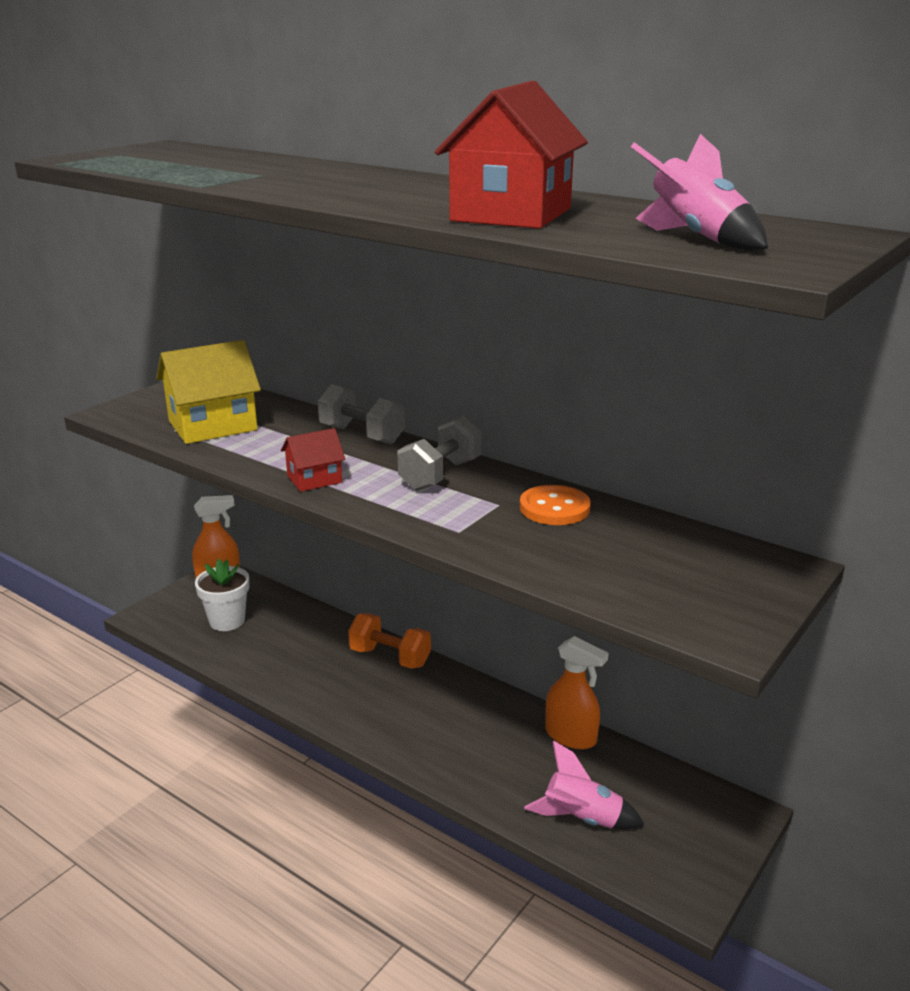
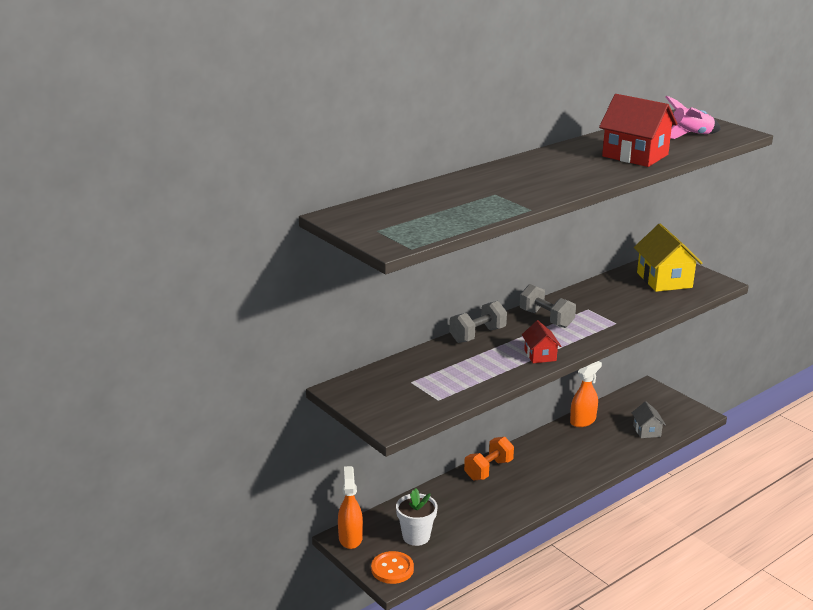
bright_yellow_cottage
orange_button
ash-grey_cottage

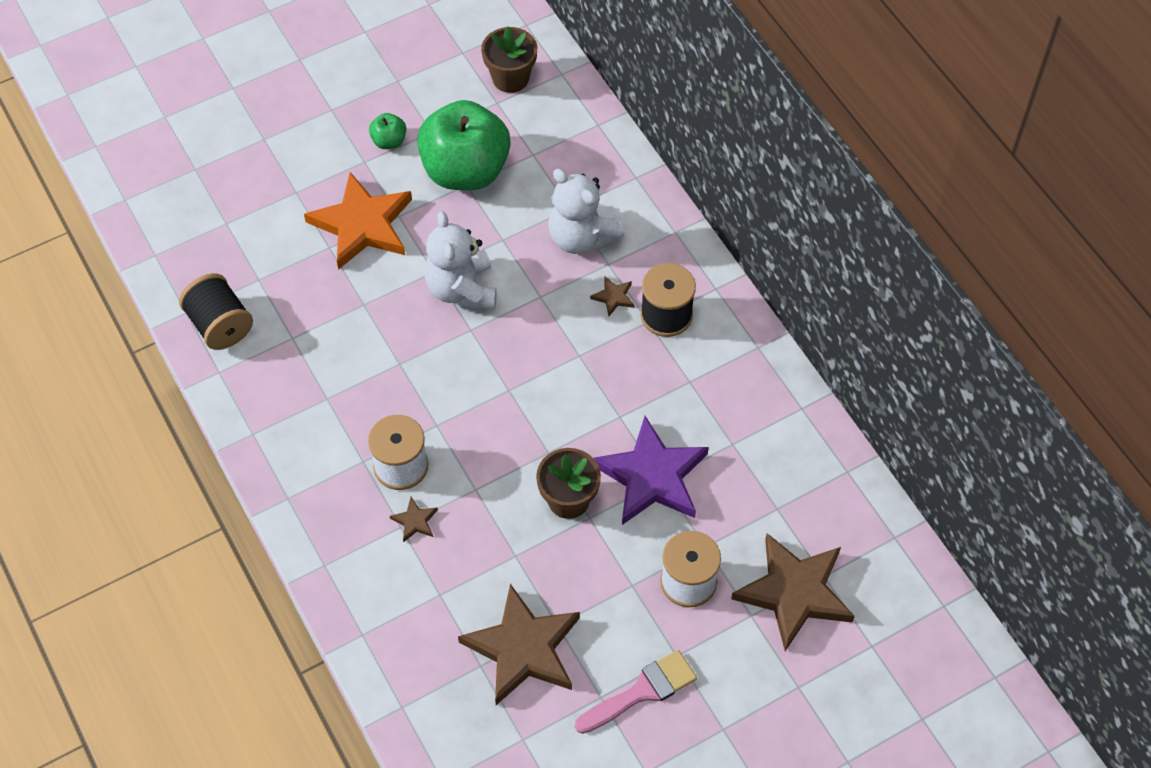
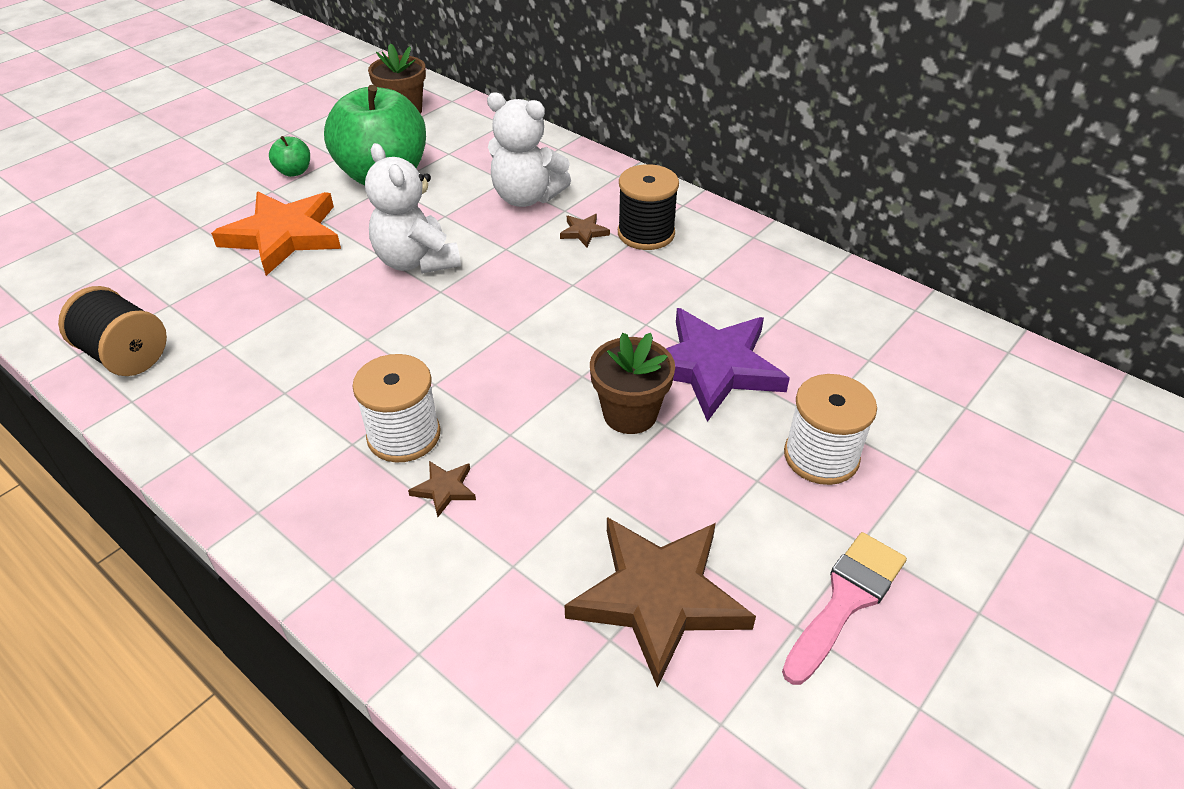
dark_brown_star (4th from left in the first image)

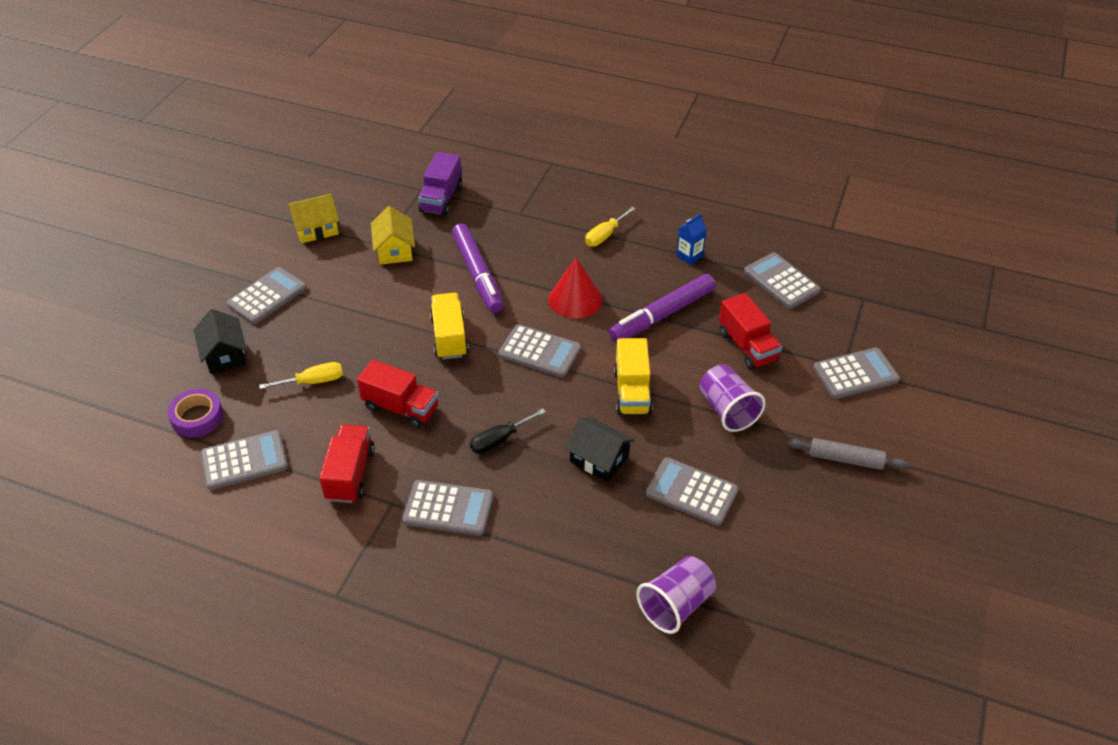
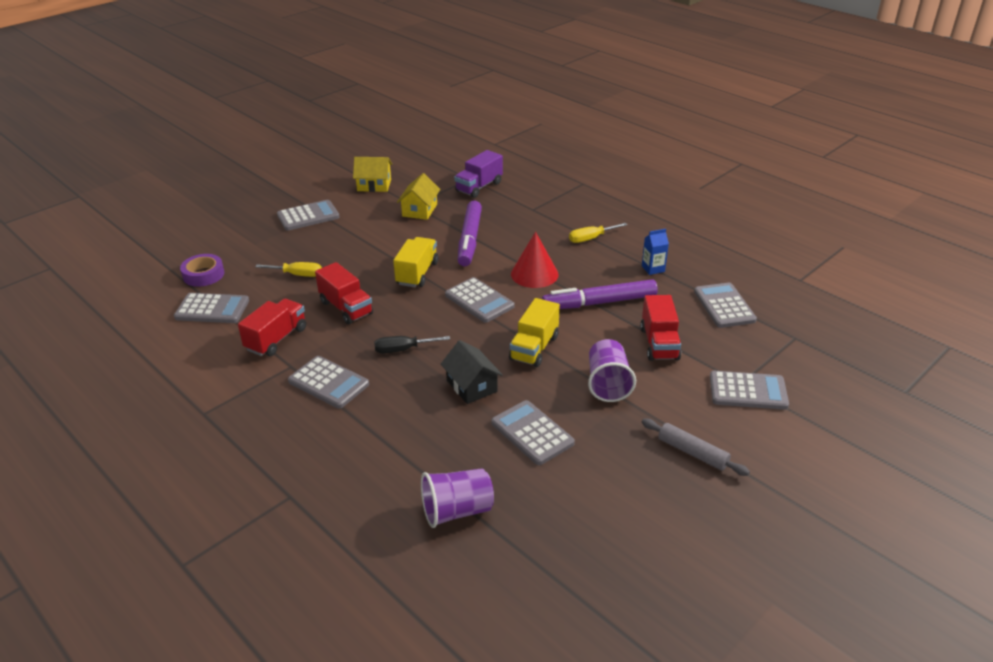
jet-black_cottage (1st from left in the first image)

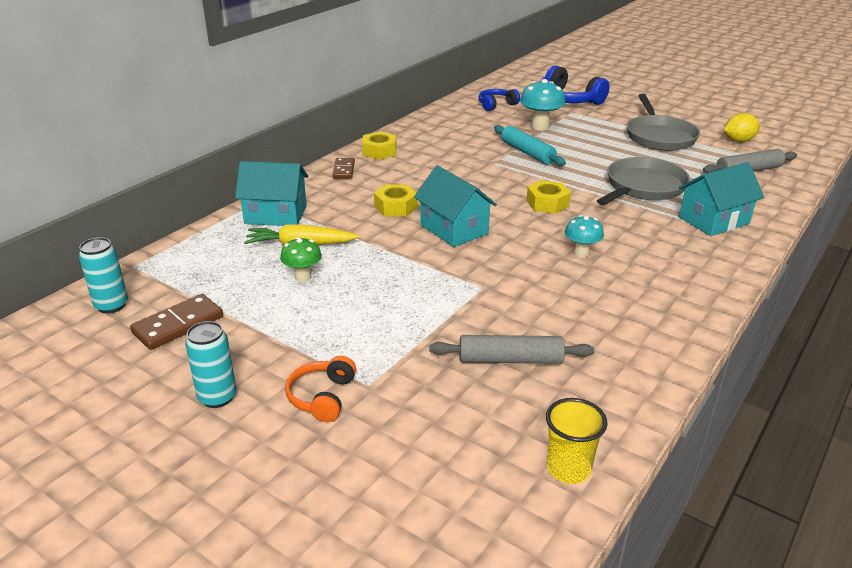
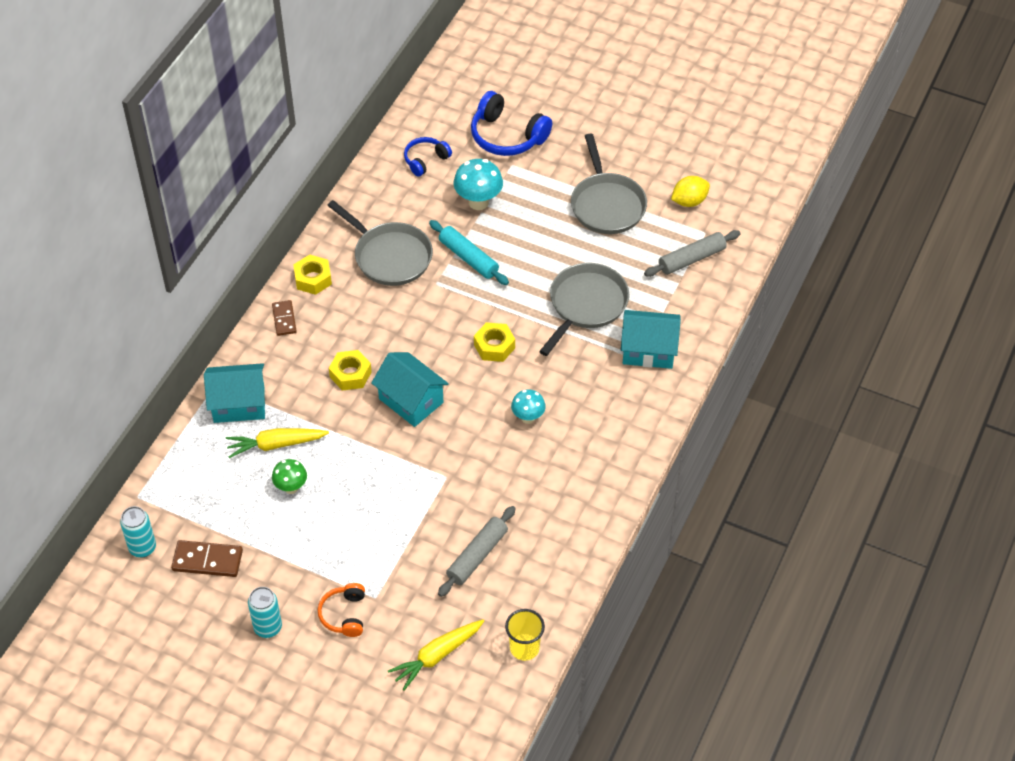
ash-grey_frying_pan (1st from left)
bright_yellow_carrot (2nd from left)
dark_brown_domino_piece (1st from left)
ash-grey_rolling_pin (1st from left)
turquoise_cottage (3rd from left)

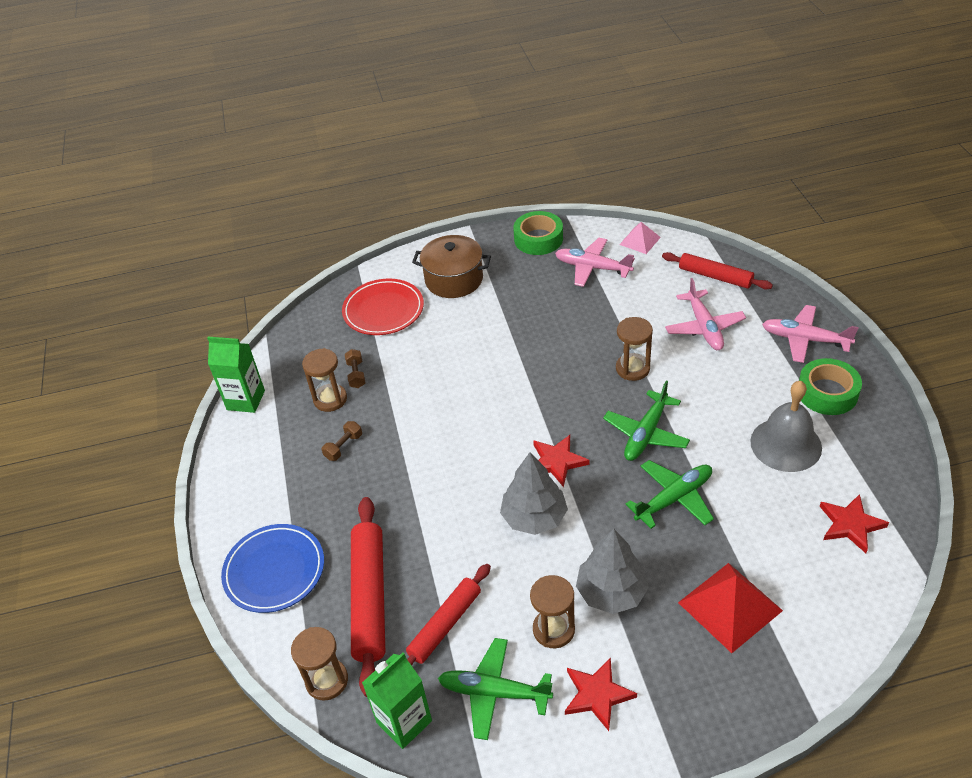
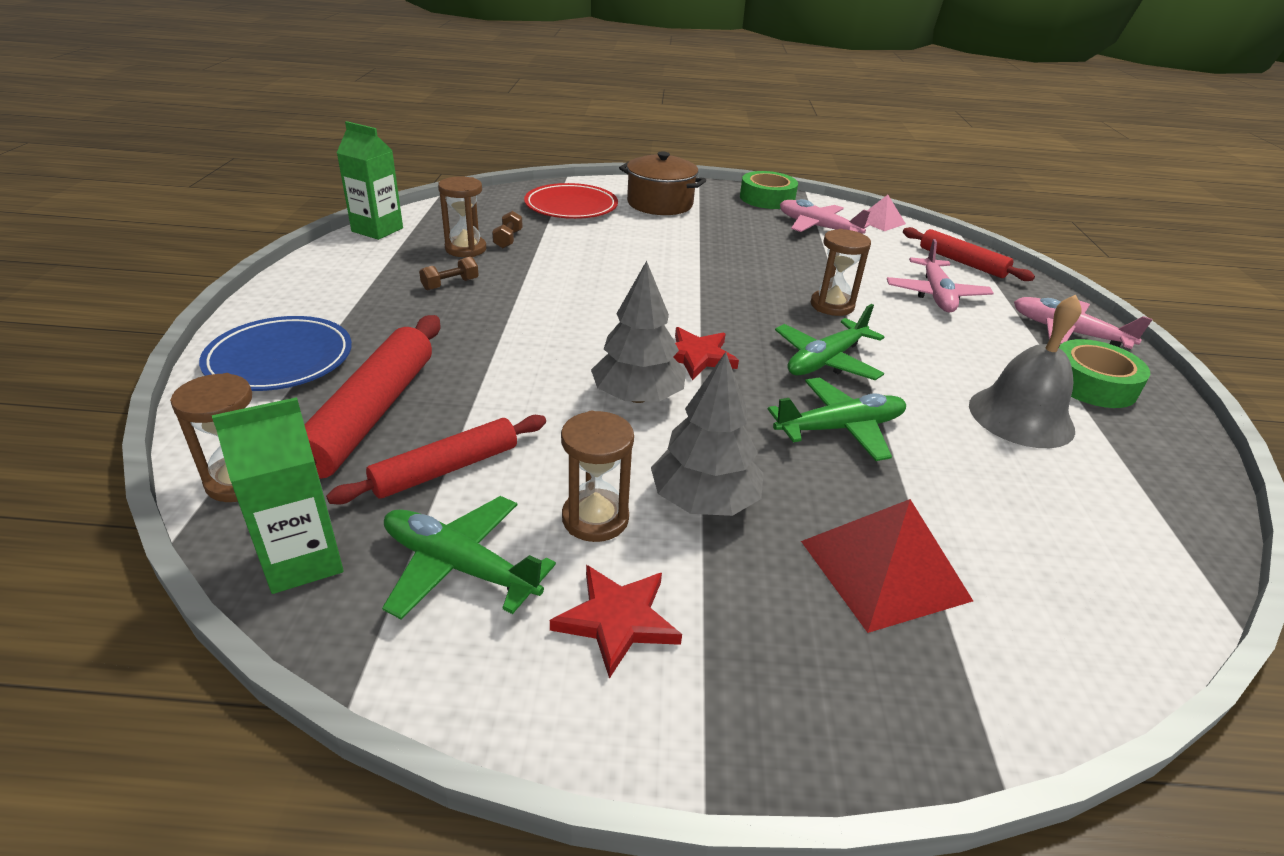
crimson_star (3rd from left in the first image)

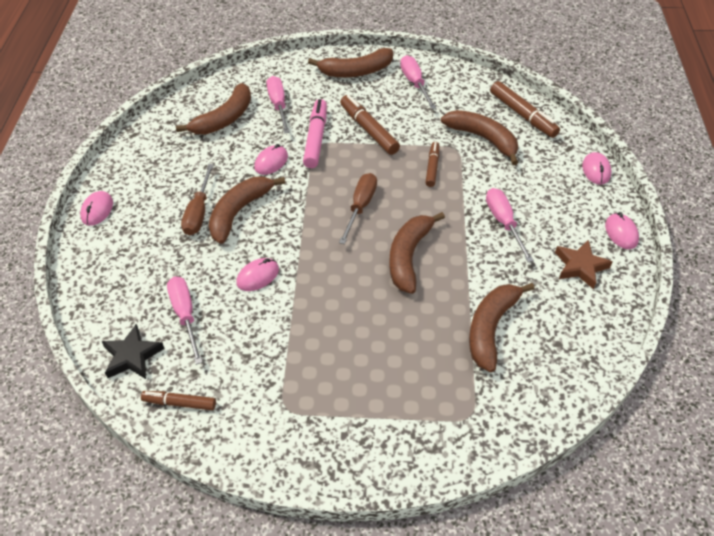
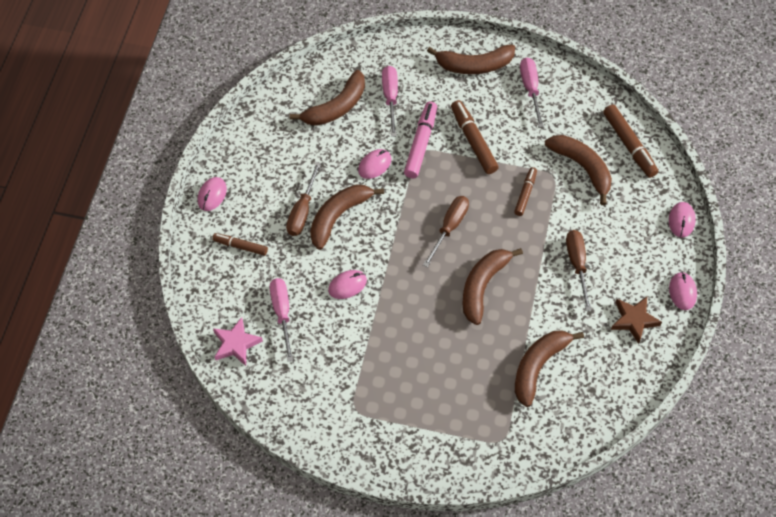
dark_brown_marker (1st from left)
rose-pink_star
dark_brown_hand_screwdriver (3rd from left)

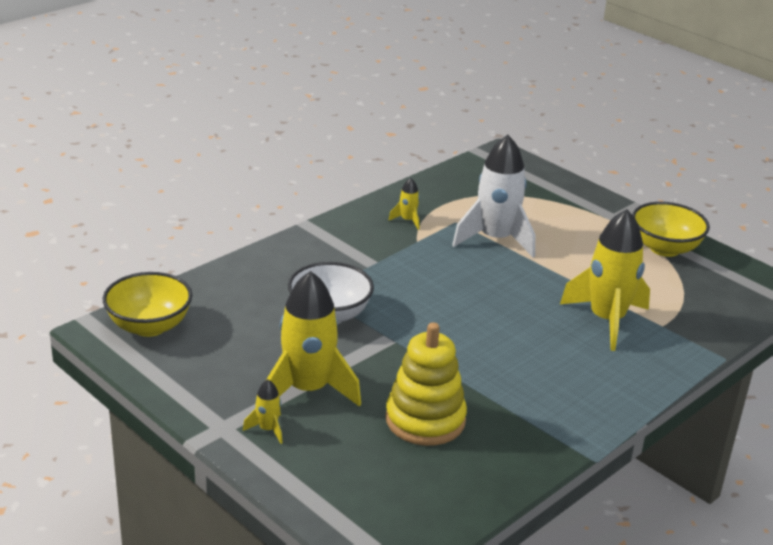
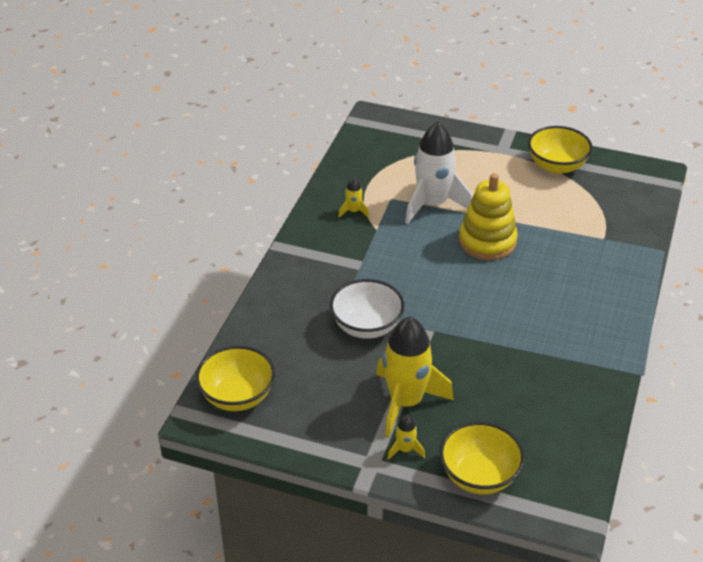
bright_yellow_rocket (4th from left in the first image)
bright_yellow_bowl (2nd from left)
bright_yellow_stacking_rings

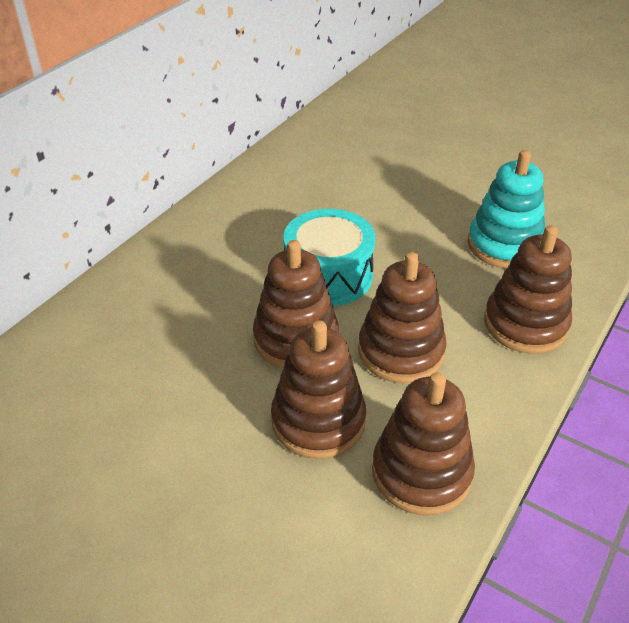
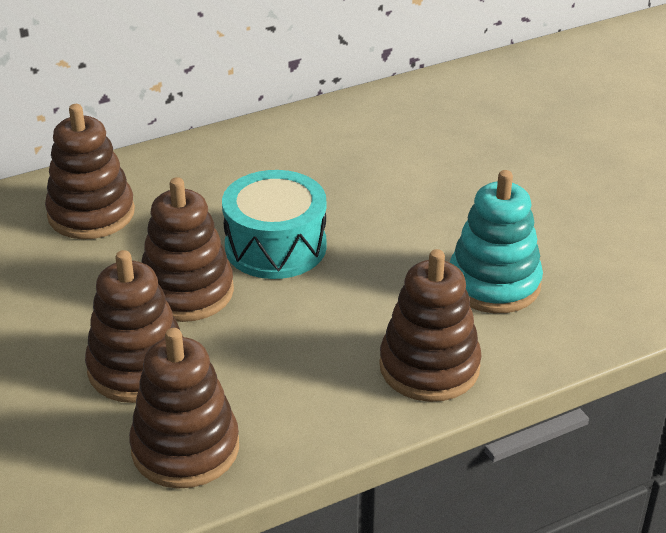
dark_brown_stacking_rings (1st from left)

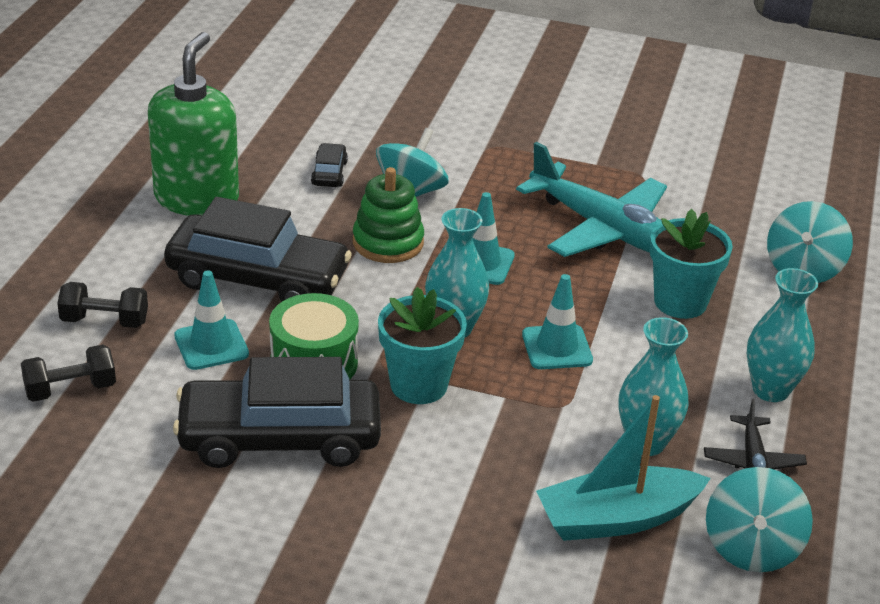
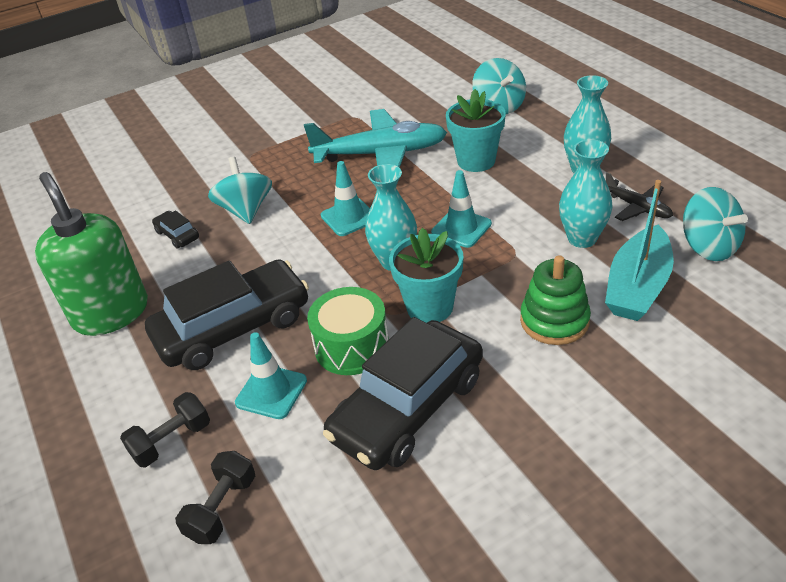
leaf-green_stacking_rings

